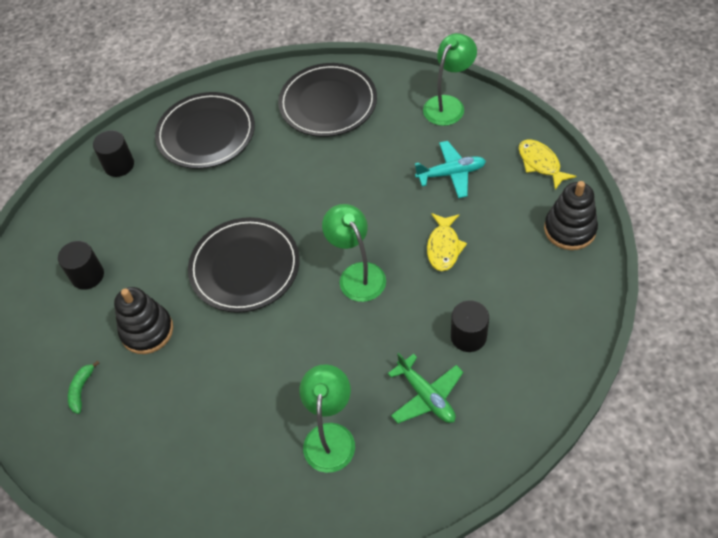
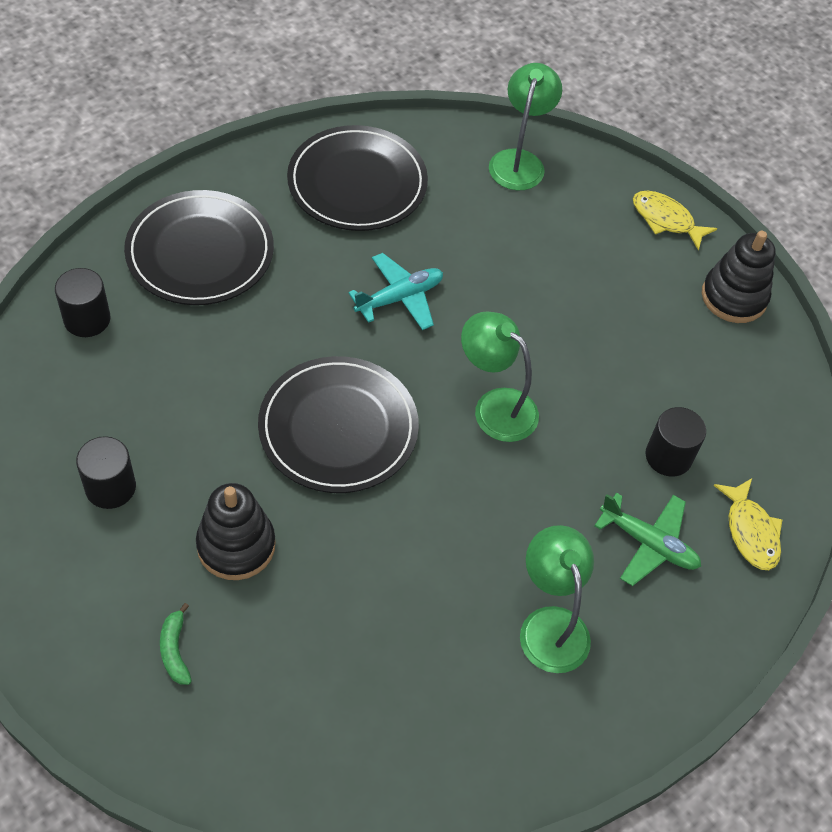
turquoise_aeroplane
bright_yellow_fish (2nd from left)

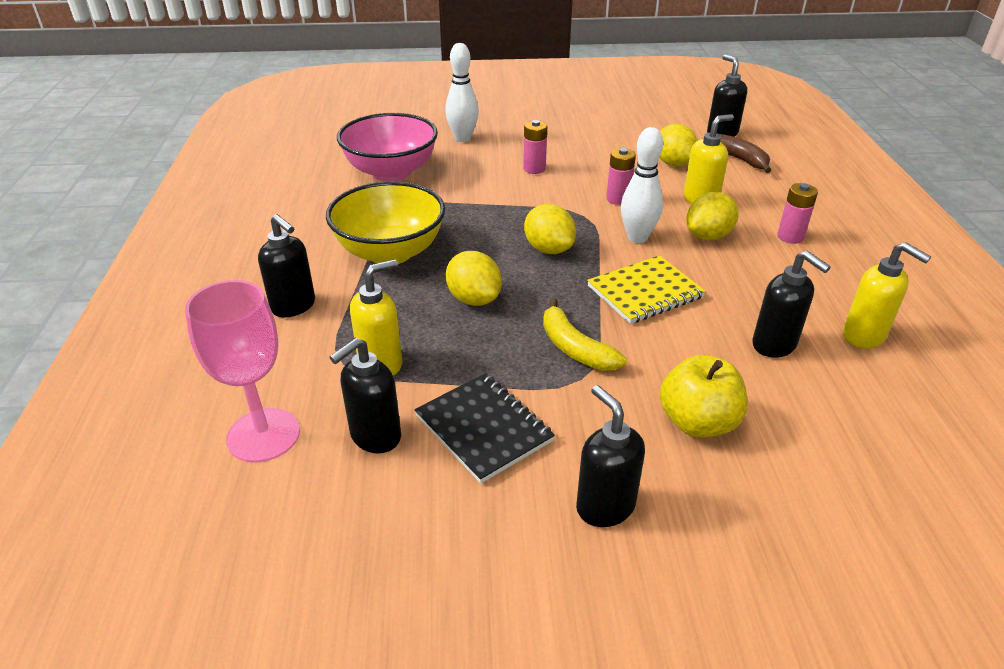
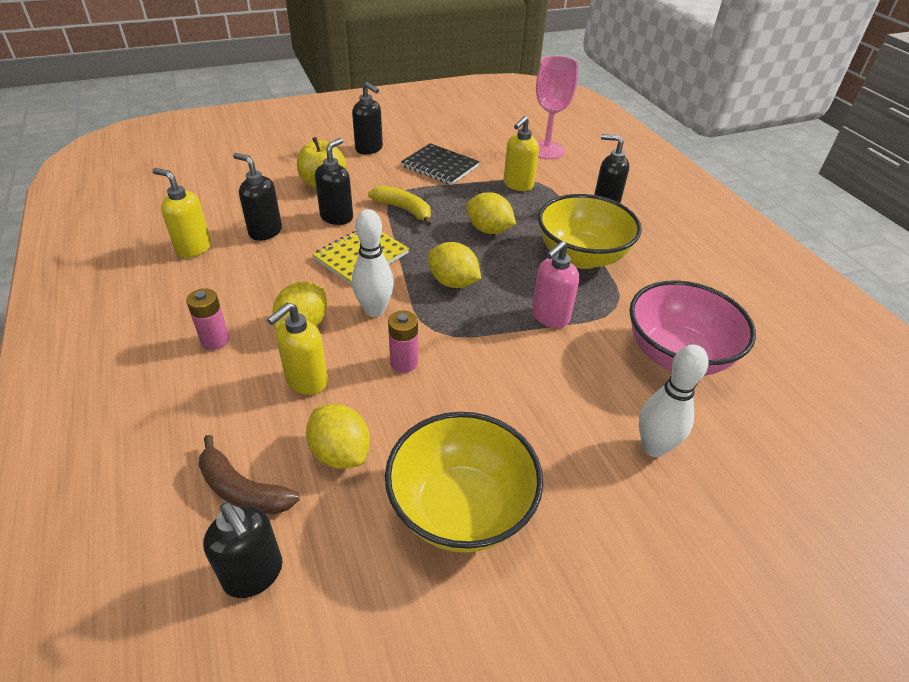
rose-pink_AA_battery (1st from left in the first image)
bright_yellow_bowl (1st from left)
rose-pink_soap_dispenser
jet-black_soap_dispenser (3rd from left)

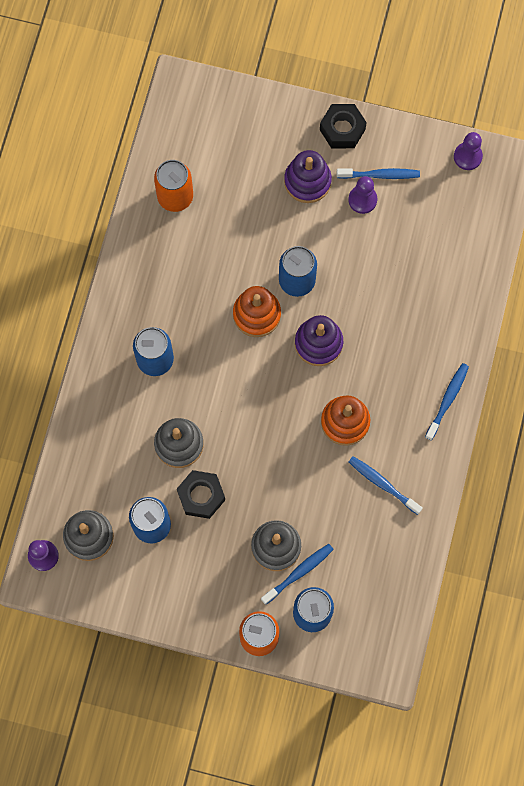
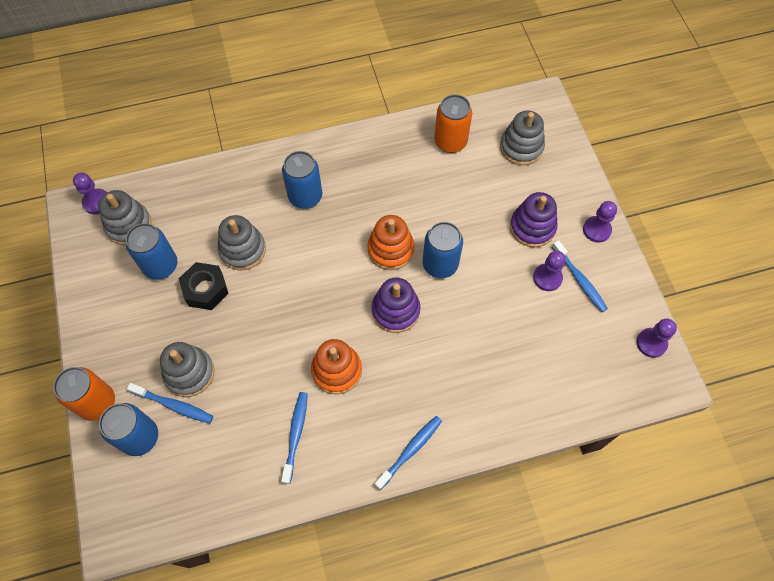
ash-grey_stacking_rings (4th from left)
royal_purple_game_pawn (3rd from left)
royal_blue_toothbrush (3rd from left)

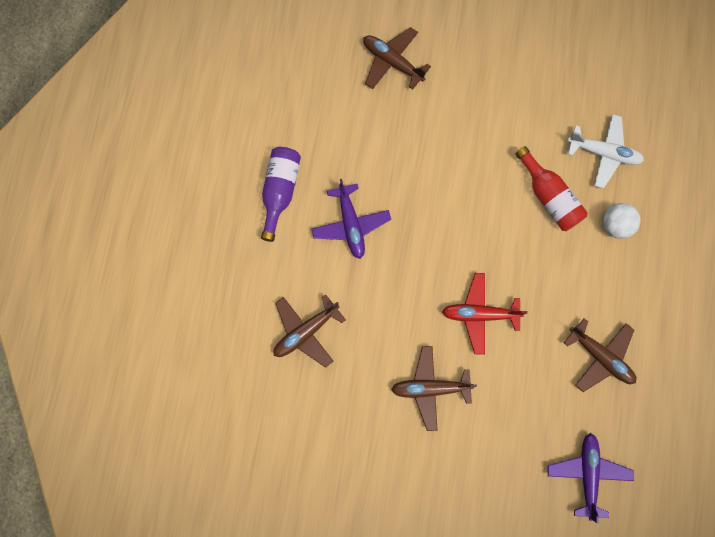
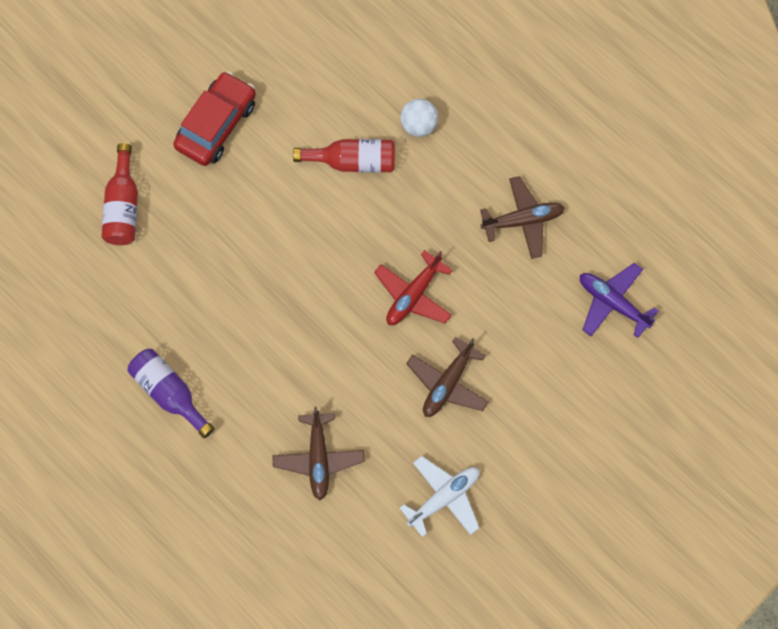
royal_purple_aeroplane (1st from left in the first image)
crimson_toy_car
snow-white_aeroplane
crimson_flask (1st from left)

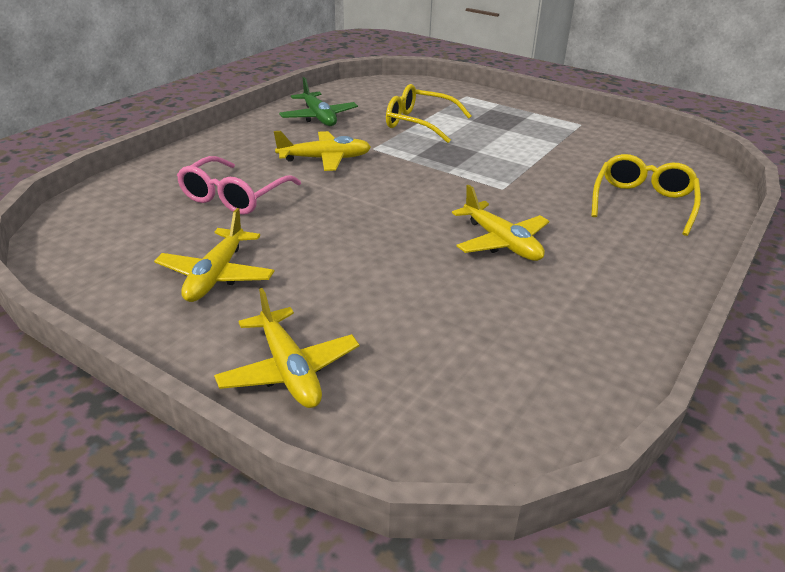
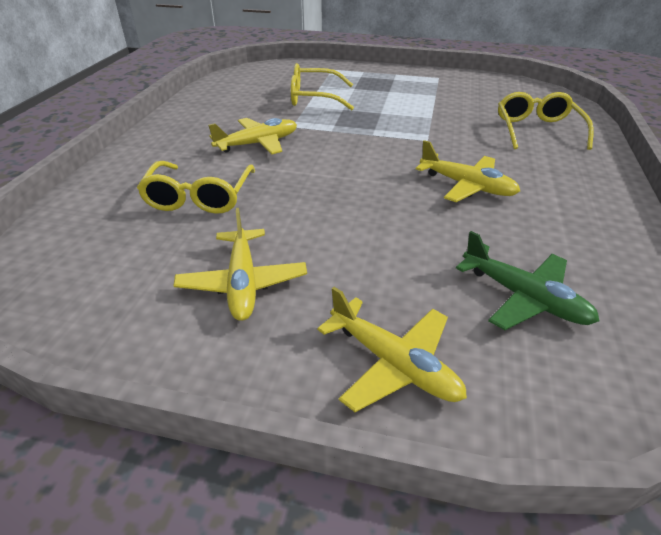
leaf-green_aeroplane
bright_yellow_spectacles (1st from left)

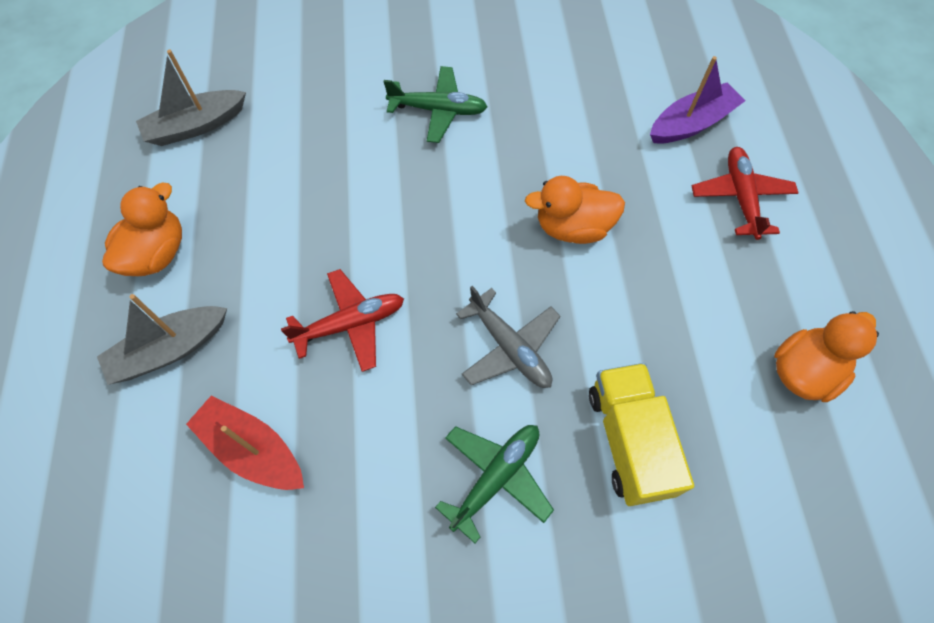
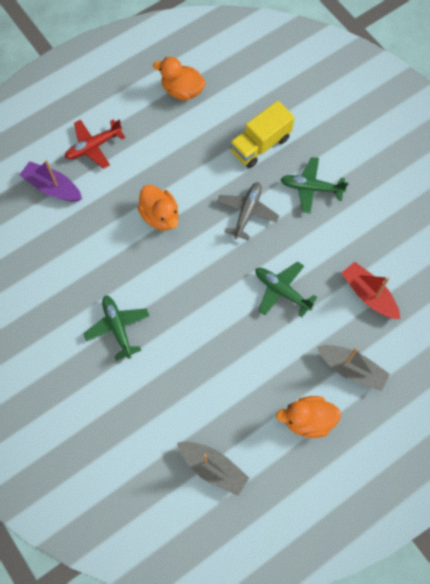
leaf-green_aeroplane (2nd from left)
crimson_toy_boat

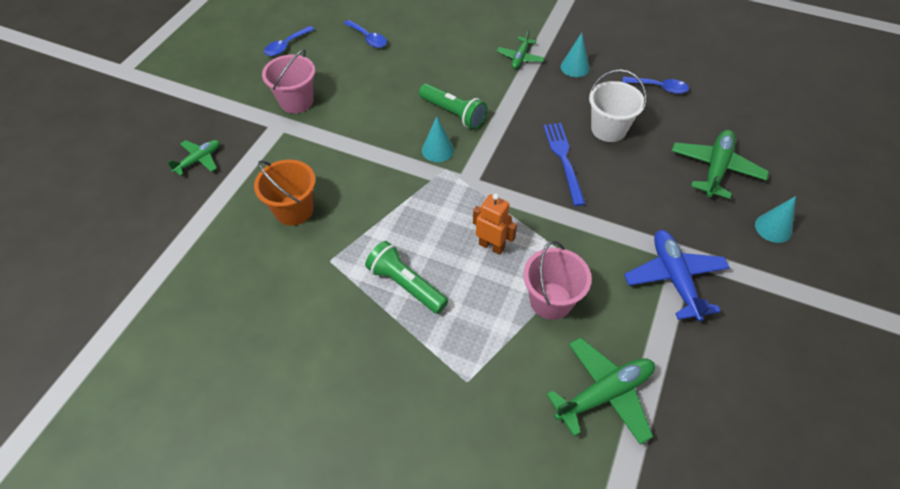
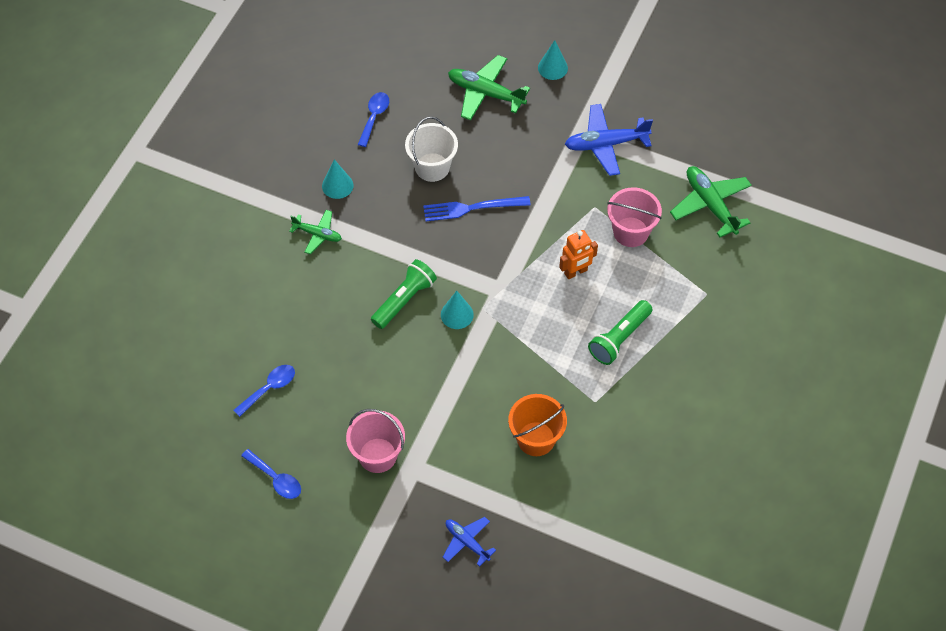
royal_blue_aeroplane (1st from left)
orange_toy_robot

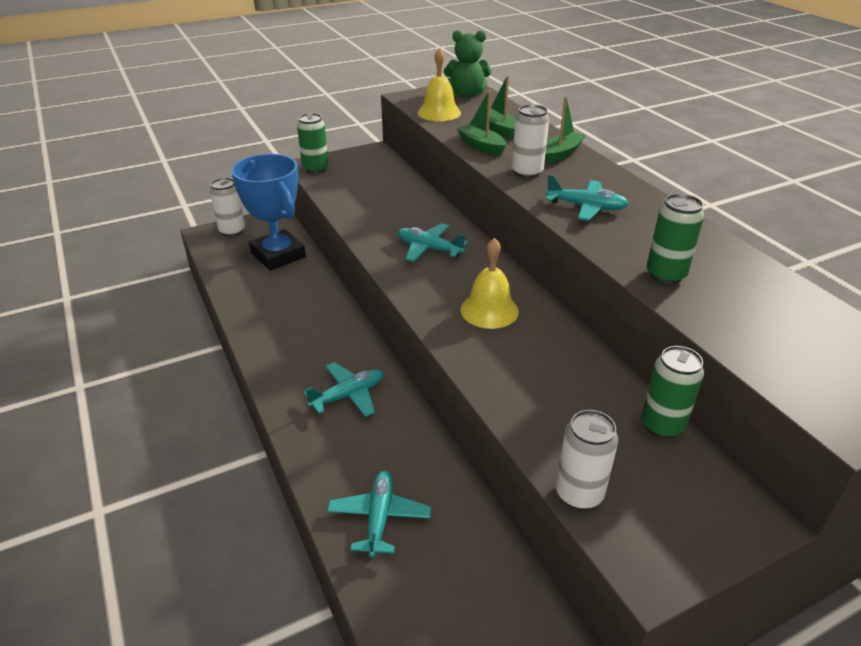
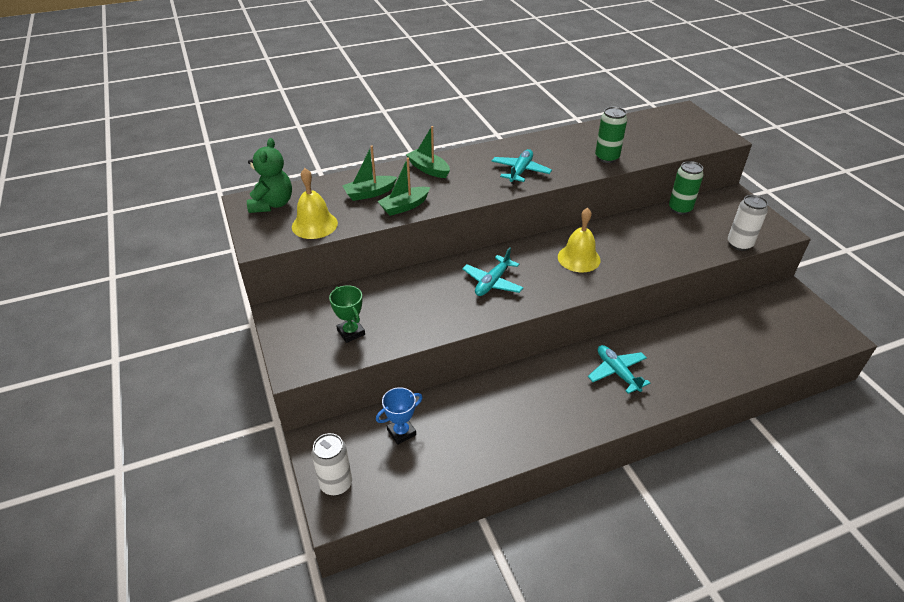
leaf-green_soda_can (1st from left in the first image)
turquoise_aeroplane (2nd from left in the first image)
snow-white_soda_can (2nd from left in the first image)
leaf-green_prize_cup
royal_blue_prize_cup

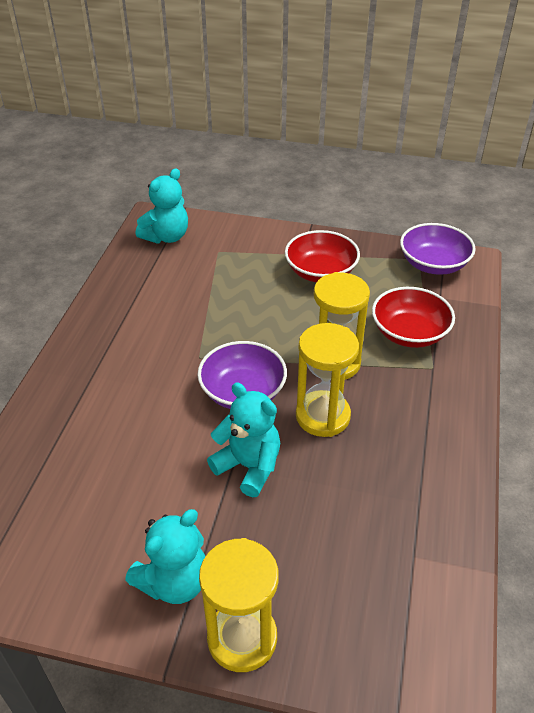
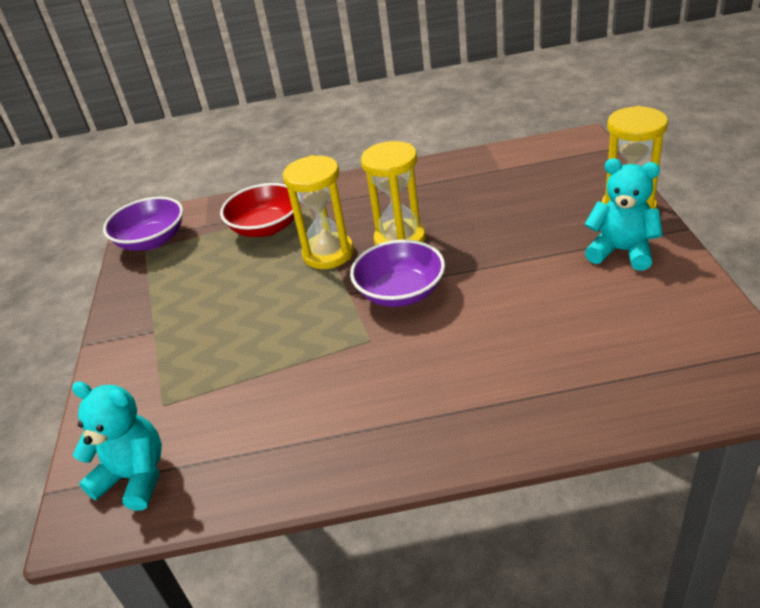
turquoise_stuffed_bear (3rd from left in the first image)
crimson_bowl (1st from left in the first image)

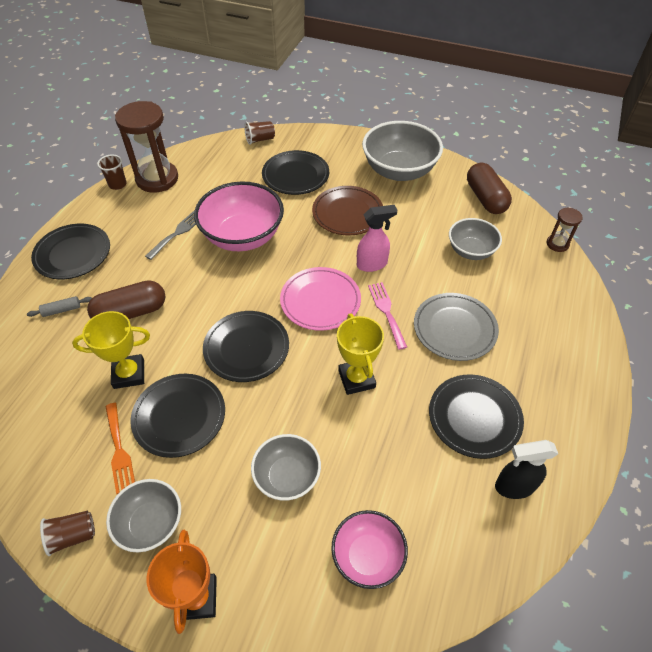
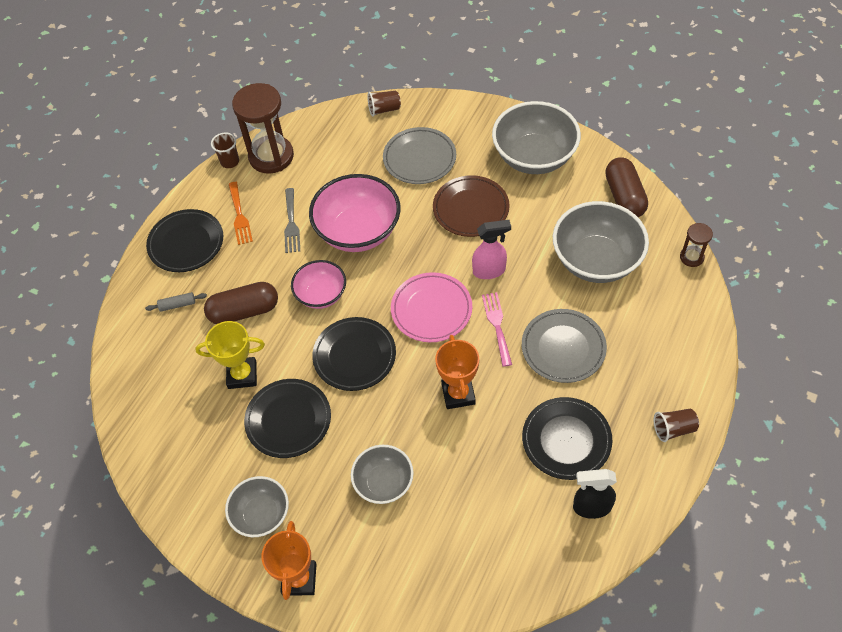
dark_brown_cup (3rd from left)
orange_dinner_fork
rose-pink_bowl (1st from left)
ash-grey_dinner_plate (1st from left)
orange_prize_cup (2nd from left)
ash-grey_dinner_fork
ash-grey_bowl (4th from left)

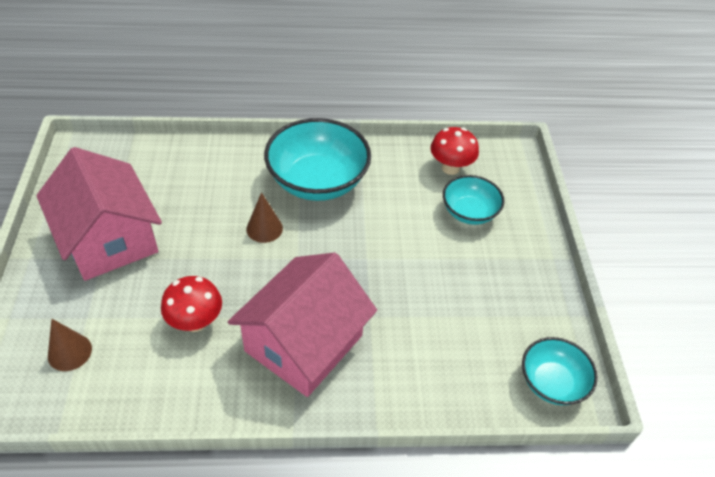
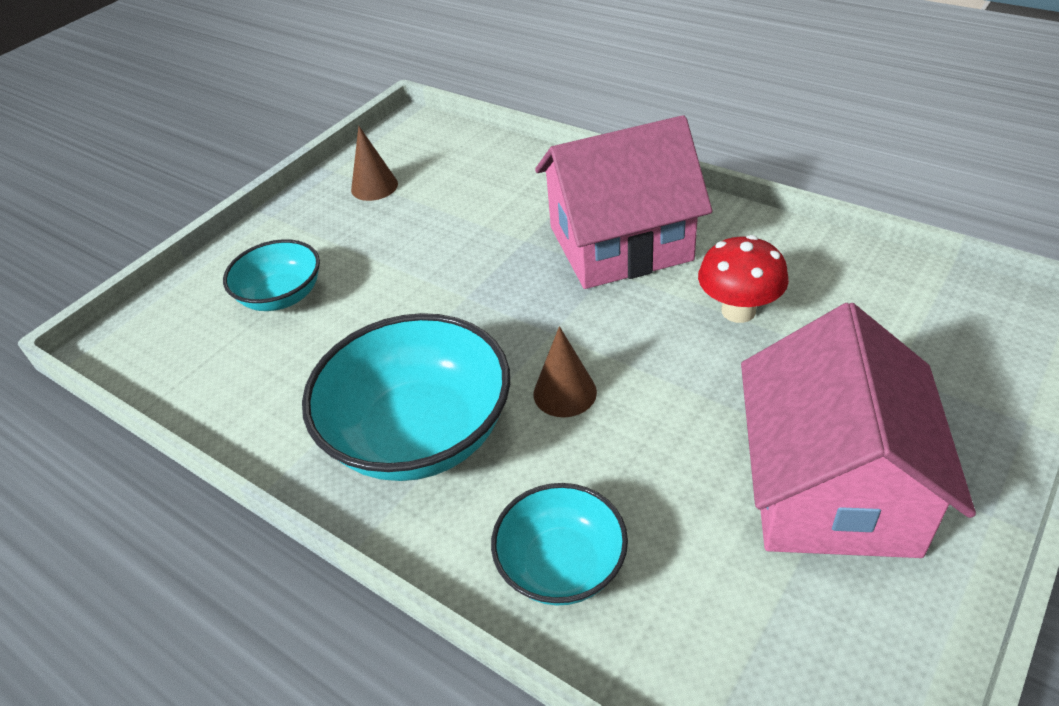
crimson_toadstool (2nd from left in the first image)
dark_brown_cone (1st from left)
turquoise_bowl (3rd from left)

